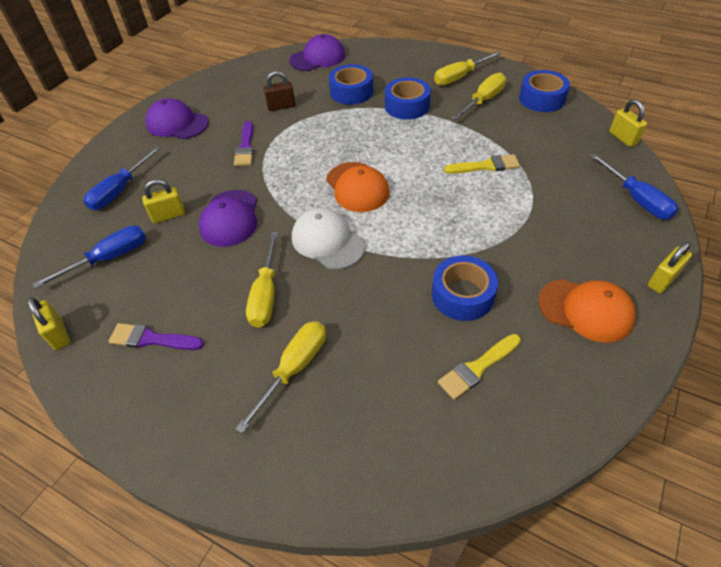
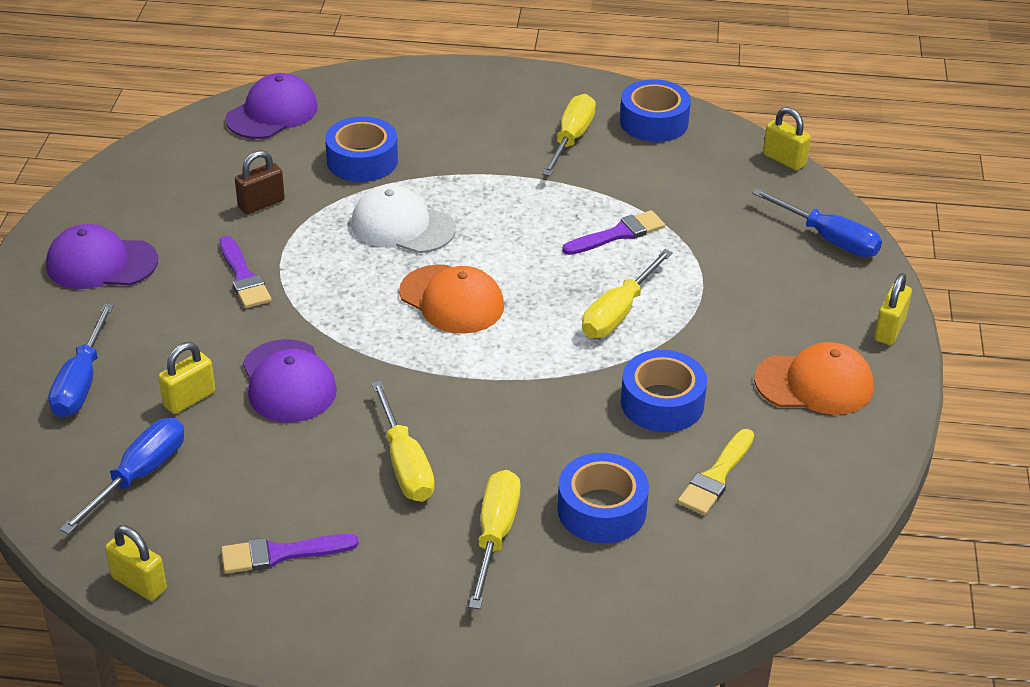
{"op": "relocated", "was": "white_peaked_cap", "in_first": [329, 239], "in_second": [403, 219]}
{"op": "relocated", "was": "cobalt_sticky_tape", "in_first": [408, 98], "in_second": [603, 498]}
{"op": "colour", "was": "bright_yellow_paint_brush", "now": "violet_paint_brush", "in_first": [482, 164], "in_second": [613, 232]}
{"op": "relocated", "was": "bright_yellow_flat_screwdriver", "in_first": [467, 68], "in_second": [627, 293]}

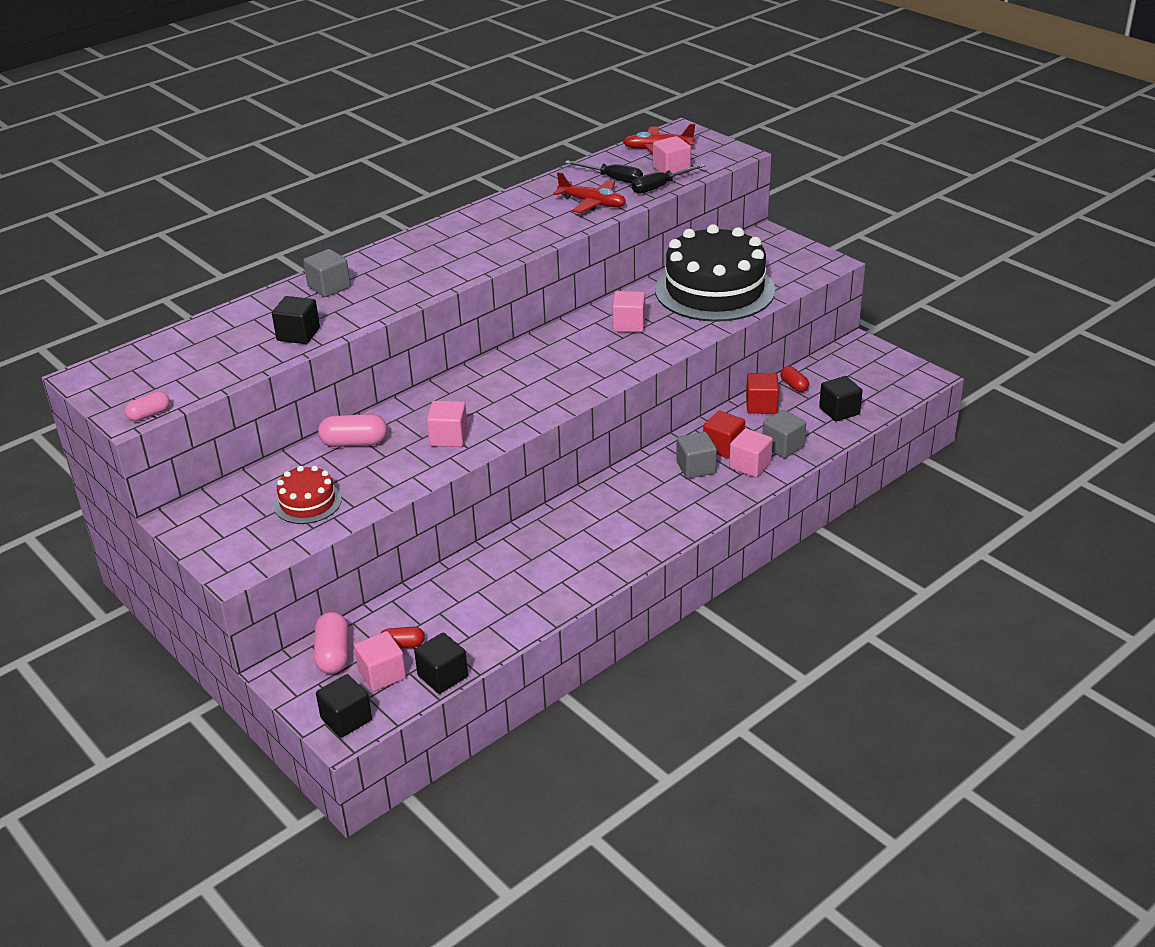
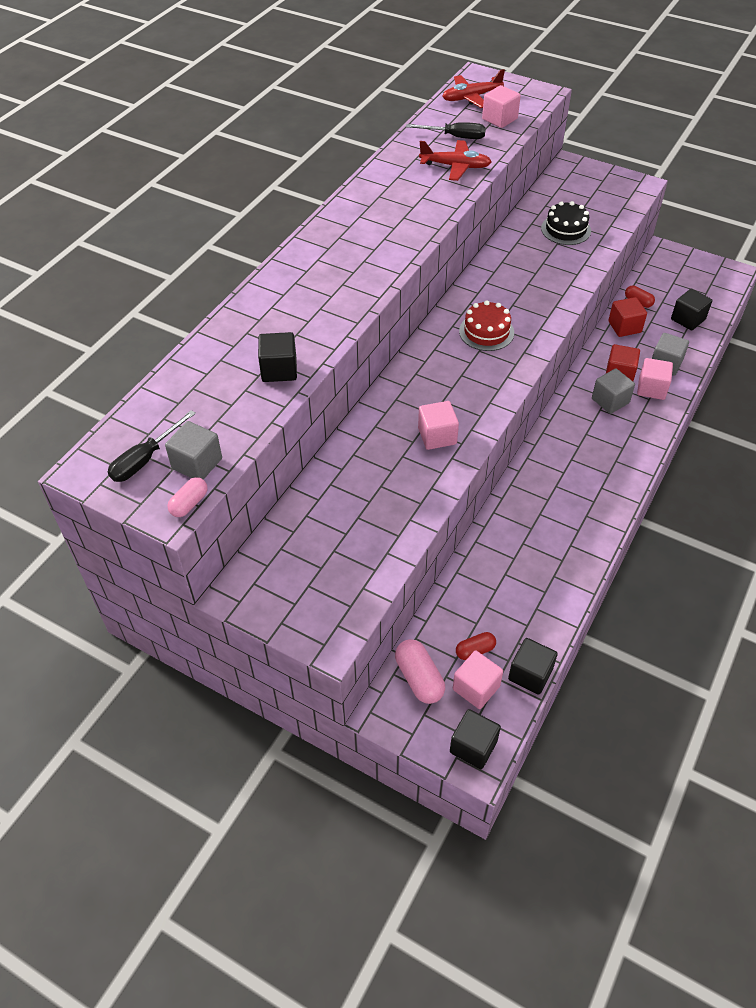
{"op": "relocated", "was": "jet-black_flat_screwdriver", "in_first": [668, 179], "in_second": [152, 446]}
{"op": "relocated", "was": "gray_solid_cube", "in_first": [327, 273], "in_second": [193, 450]}
{"op": "relocated", "was": "scarlet_gateau", "in_first": [308, 495], "in_second": [486, 325]}
{"op": "size", "was": "jet-black_gateau", "in_first": [715, 273], "in_second": [566, 223], "ratio": 0.46}
{"op": "missing", "was": "pink_capsule", "in_first": [352, 430]}
{"op": "missing", "was": "pink_solid_cube", "in_first": [628, 311]}

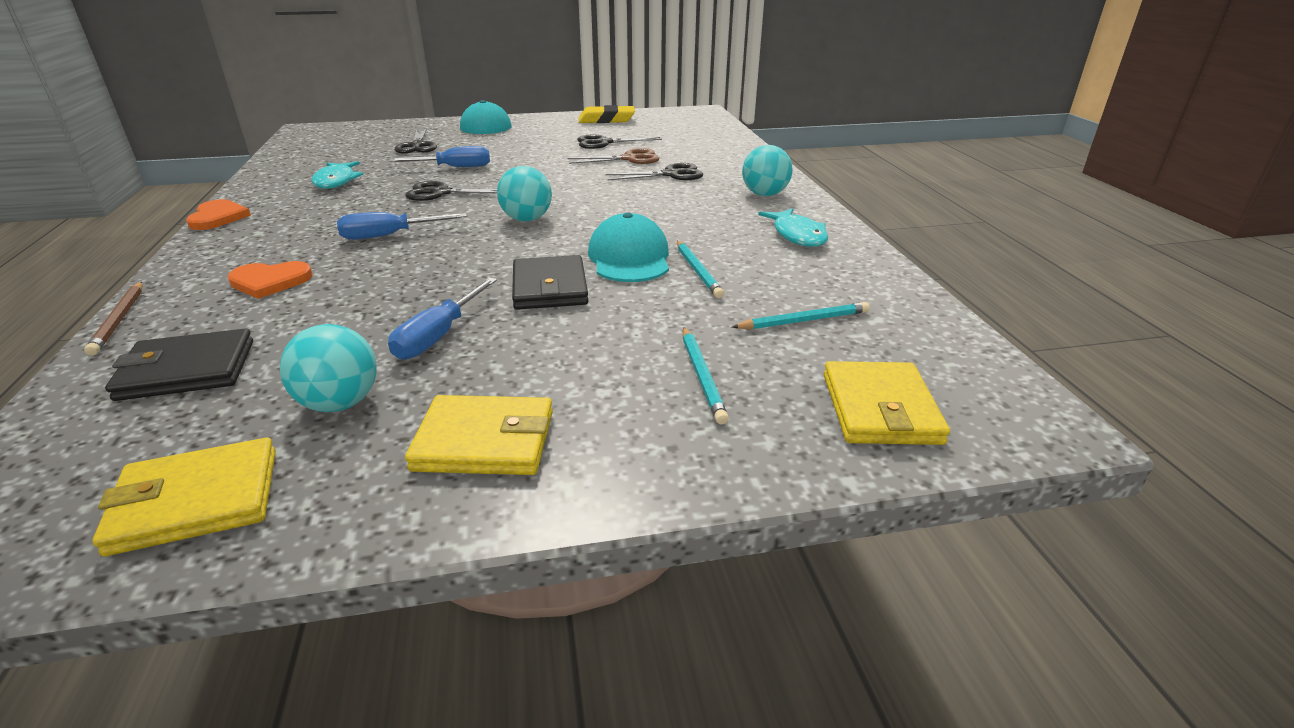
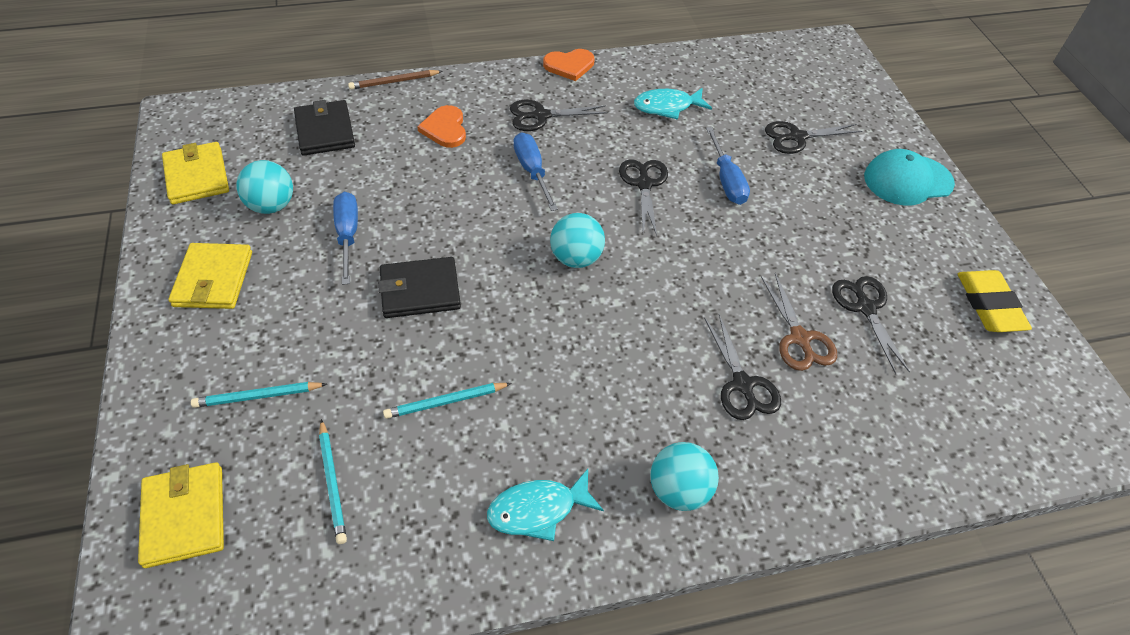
{"op": "spun", "was": "bright_yellow_wallet", "in_first": [887, 403], "in_second": [181, 515], "clockwise": 75}
{"op": "spun", "was": "cobalt_flat_screwdriver", "in_first": [442, 319], "in_second": [345, 238], "clockwise": 60}
{"op": "appeared", "now": "jet-black_pair_of_scissors", "in_second": [559, 115]}
{"op": "missing", "was": "turquoise_peaked_cap", "in_first": [628, 247]}

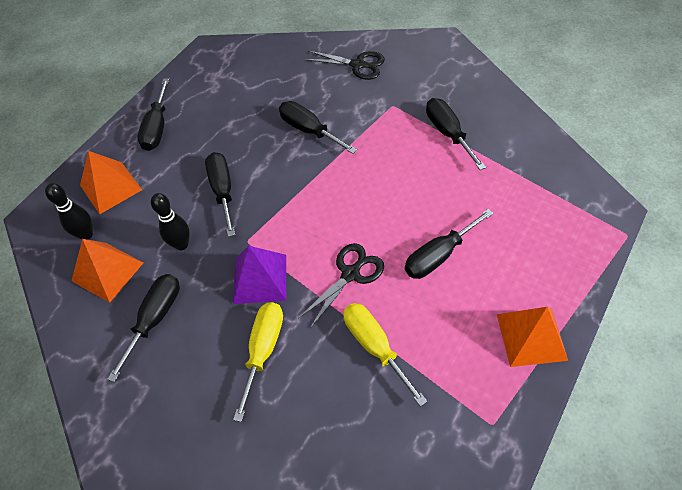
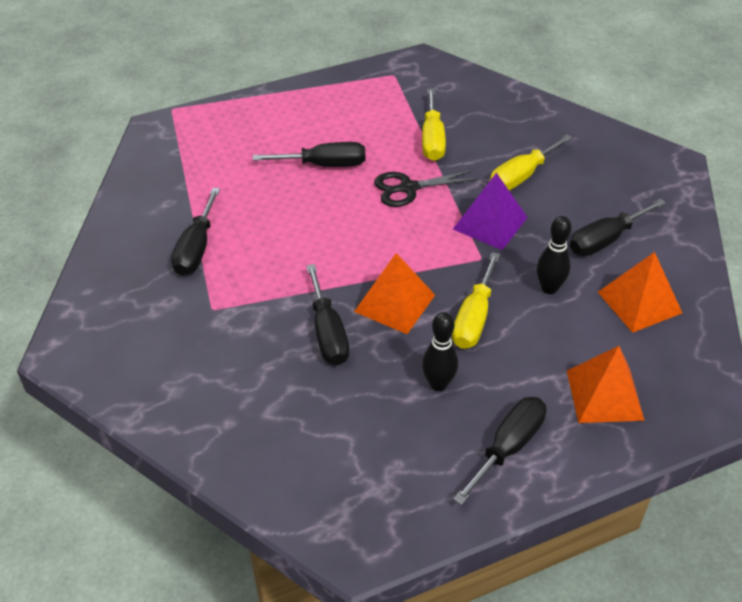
{"op": "relocated", "was": "bright_orange_solid_pyramid", "in_first": [532, 337], "in_second": [394, 293]}
{"op": "relocated", "was": "jet-black_skittle", "in_first": [69, 211], "in_second": [440, 351]}
{"op": "colour", "was": "jet-black_flat_screwdriver", "now": "bright_yellow_flat_screwdriver", "in_first": [220, 194], "in_second": [476, 300]}
{"op": "missing", "was": "jet-black_pair_of_scissors", "in_first": [344, 65]}

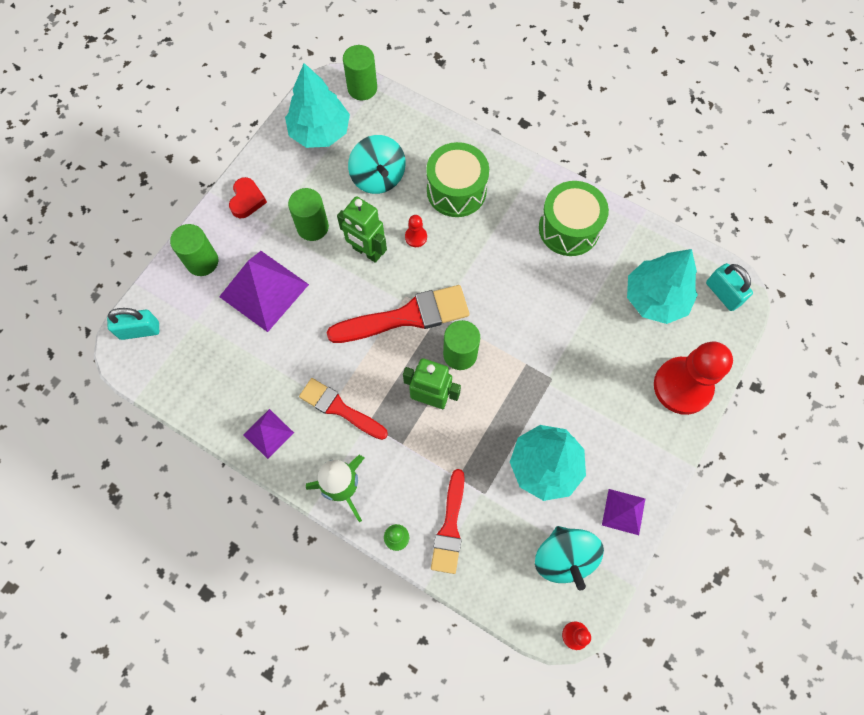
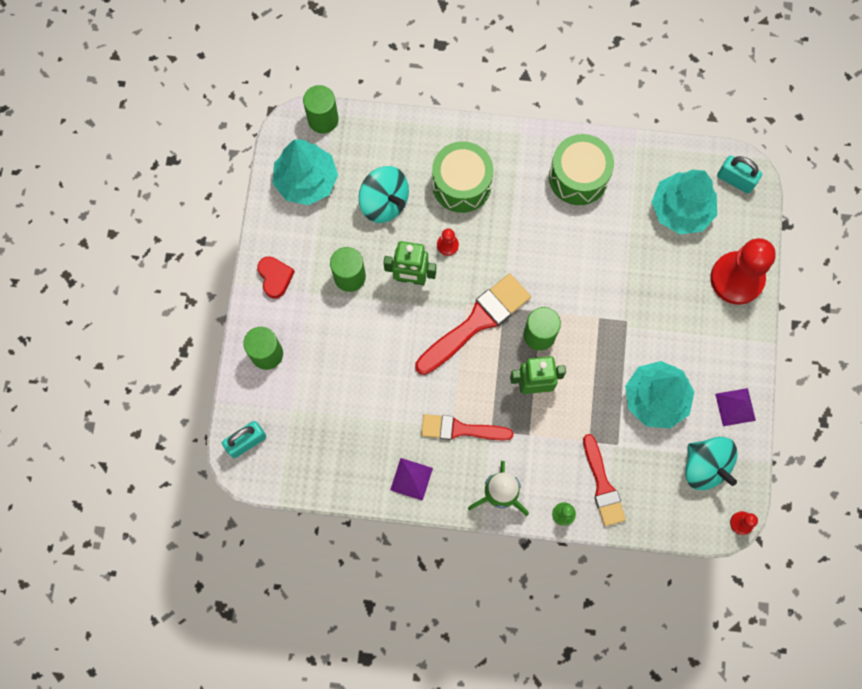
{"op": "missing", "was": "violet_solid_pyramid", "in_first": [264, 291]}

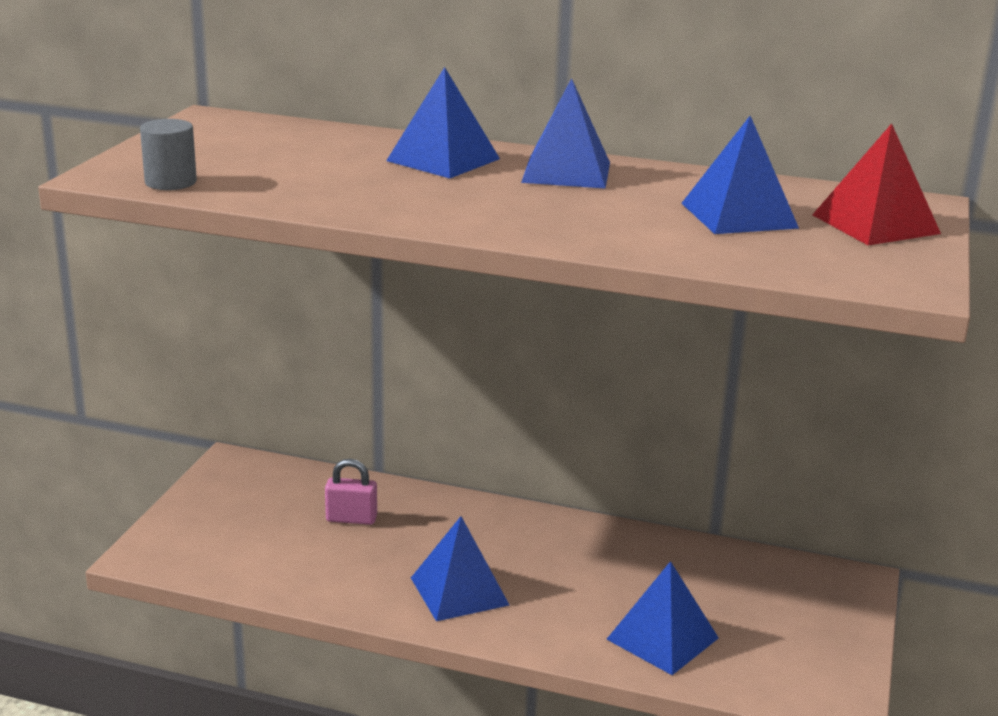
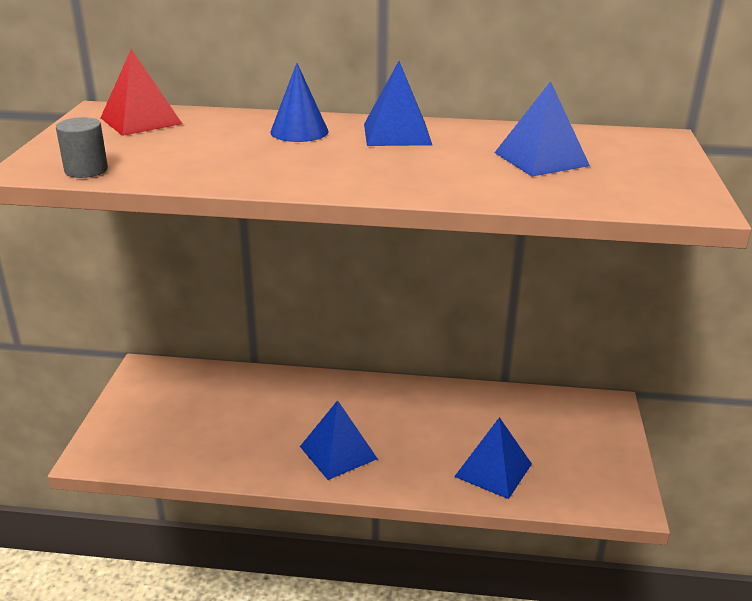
{"op": "relocated", "was": "scarlet_solid_pyramid", "in_first": [876, 184], "in_second": [141, 92]}
{"op": "exchanged", "was": "cobalt_solid_pyramid", "now": "cobalt_solid_cone", "in_first": [443, 122], "in_second": [299, 102]}
{"op": "missing", "was": "pink_small_lock", "in_first": [351, 492]}

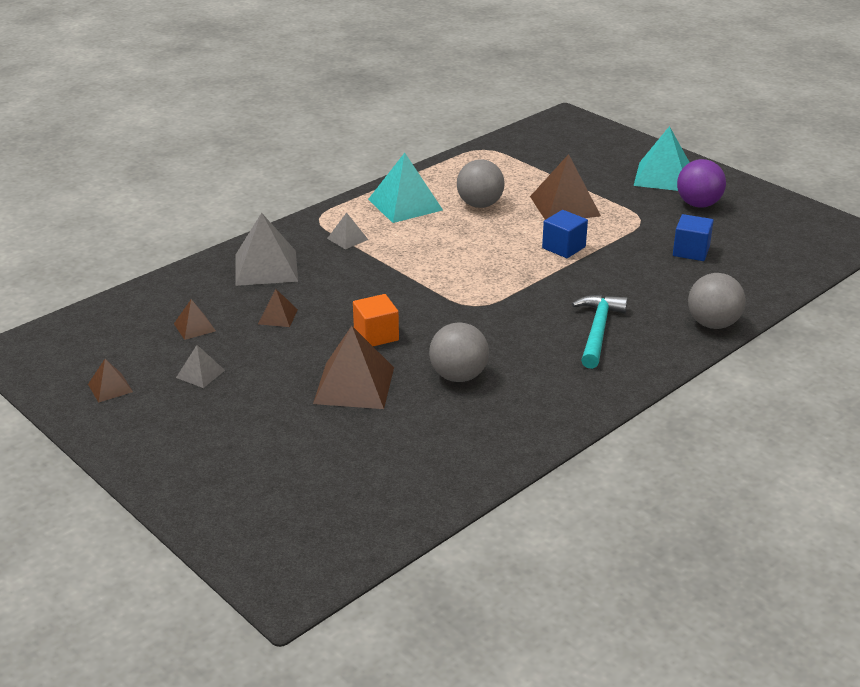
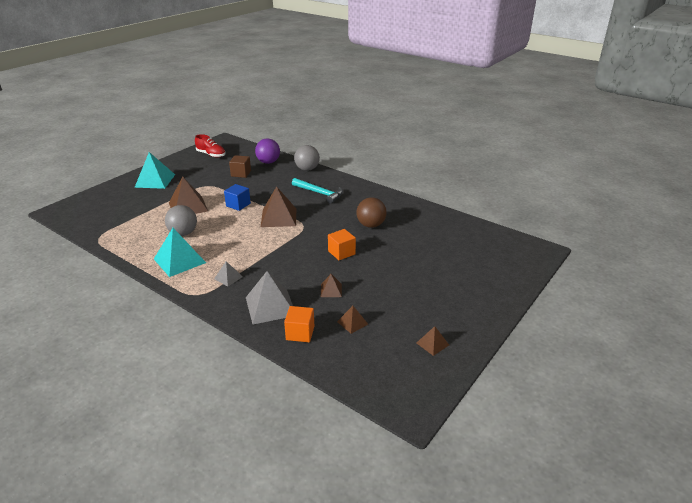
{"op": "appeared", "now": "scarlet_lace-up_shoe", "in_second": [210, 146]}
{"op": "colour", "was": "cobalt_solid_cube", "now": "brown_solid_cube", "in_first": [693, 237], "in_second": [240, 166]}
{"op": "relocated", "was": "violet_play_ball", "in_first": [701, 183], "in_second": [267, 151]}
{"op": "relocated", "was": "brown_solid_pyramid", "in_first": [353, 367], "in_second": [278, 206]}
{"op": "appeared", "now": "bright_orange_solid_cube", "in_second": [299, 324]}
{"op": "spun", "was": "turquoise_carpenter's_hammer", "in_first": [600, 332], "in_second": [317, 191], "clockwise": -150}
{"op": "colour", "was": "gray_play_ball", "now": "brown_play_ball", "in_first": [459, 352], "in_second": [371, 212]}
{"op": "missing", "was": "gray_solid_pyramid", "in_first": [200, 366]}

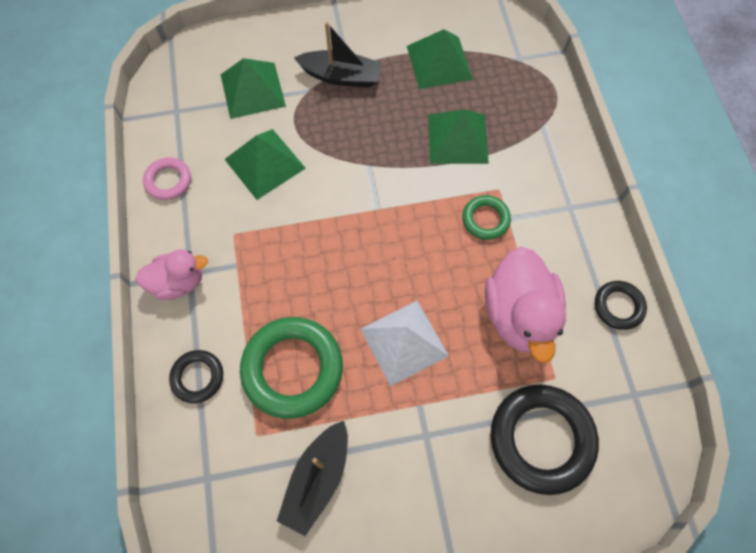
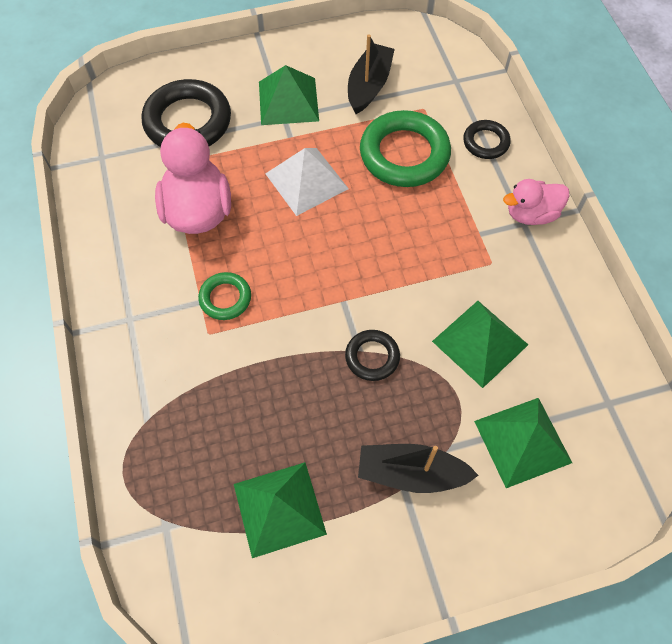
{"op": "relocated", "was": "green_solid_pyramid", "in_first": [458, 136], "in_second": [289, 95]}
{"op": "relocated", "was": "jet-black_ring", "in_first": [621, 305], "in_second": [372, 355]}
{"op": "missing", "was": "pink_ring", "in_first": [167, 178]}

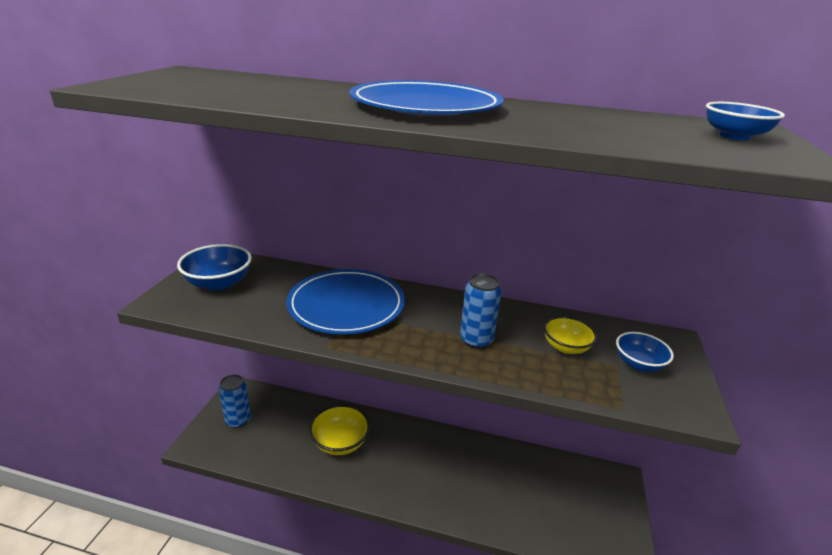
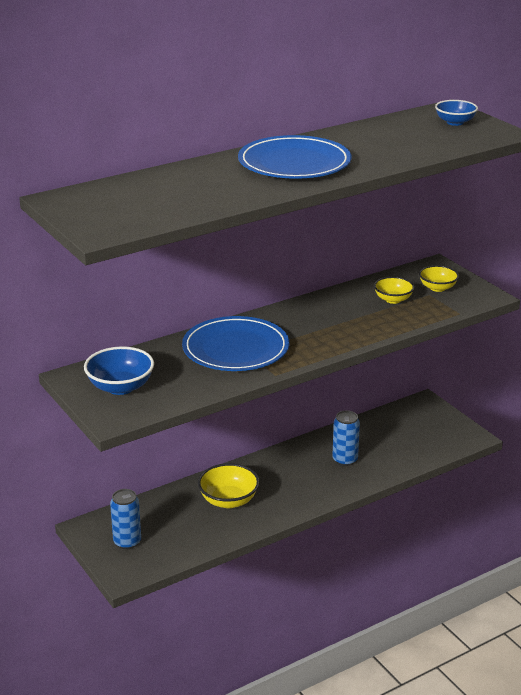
{"op": "relocated", "was": "cobalt_soda_can", "in_first": [480, 311], "in_second": [346, 438]}
{"op": "colour", "was": "cobalt_serving_bowl", "now": "bright_yellow_serving_bowl", "in_first": [645, 352], "in_second": [439, 278]}

